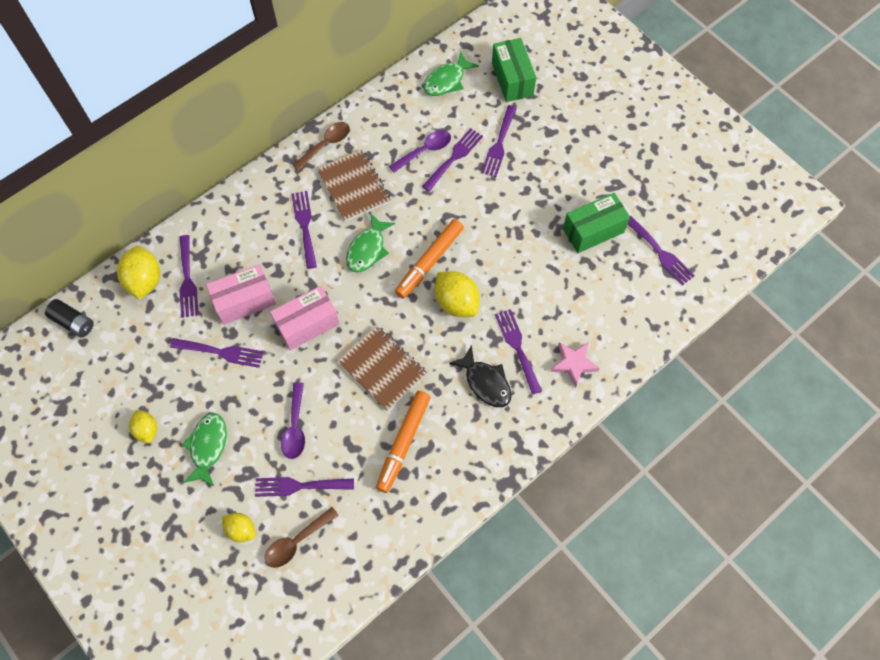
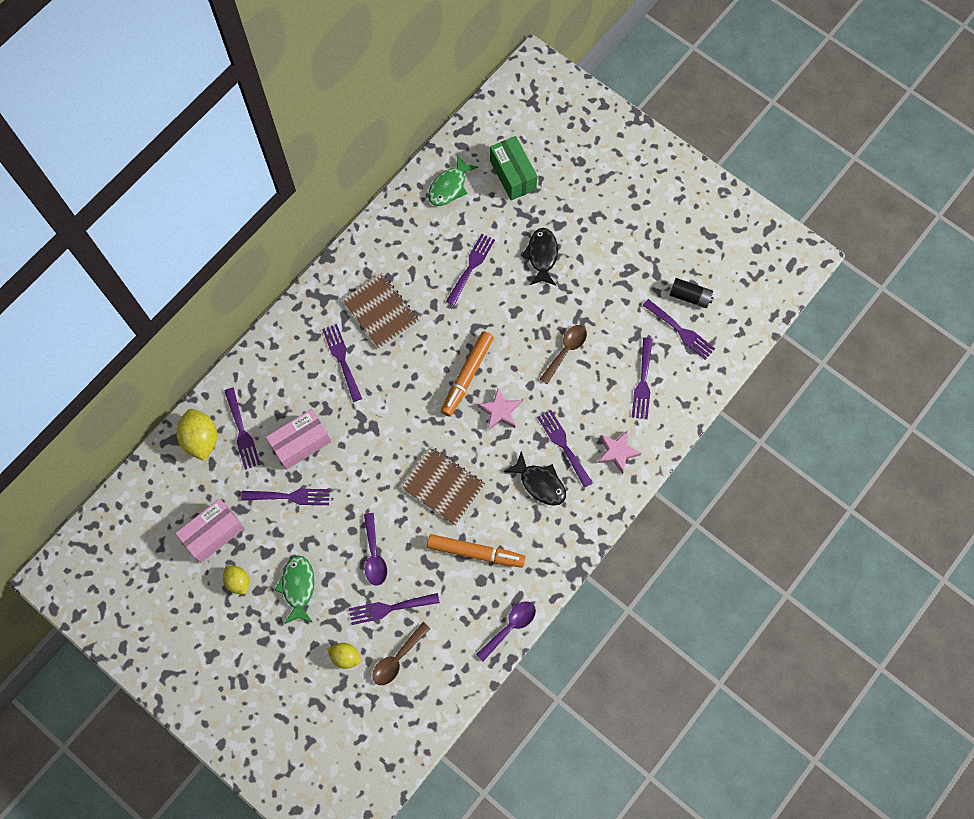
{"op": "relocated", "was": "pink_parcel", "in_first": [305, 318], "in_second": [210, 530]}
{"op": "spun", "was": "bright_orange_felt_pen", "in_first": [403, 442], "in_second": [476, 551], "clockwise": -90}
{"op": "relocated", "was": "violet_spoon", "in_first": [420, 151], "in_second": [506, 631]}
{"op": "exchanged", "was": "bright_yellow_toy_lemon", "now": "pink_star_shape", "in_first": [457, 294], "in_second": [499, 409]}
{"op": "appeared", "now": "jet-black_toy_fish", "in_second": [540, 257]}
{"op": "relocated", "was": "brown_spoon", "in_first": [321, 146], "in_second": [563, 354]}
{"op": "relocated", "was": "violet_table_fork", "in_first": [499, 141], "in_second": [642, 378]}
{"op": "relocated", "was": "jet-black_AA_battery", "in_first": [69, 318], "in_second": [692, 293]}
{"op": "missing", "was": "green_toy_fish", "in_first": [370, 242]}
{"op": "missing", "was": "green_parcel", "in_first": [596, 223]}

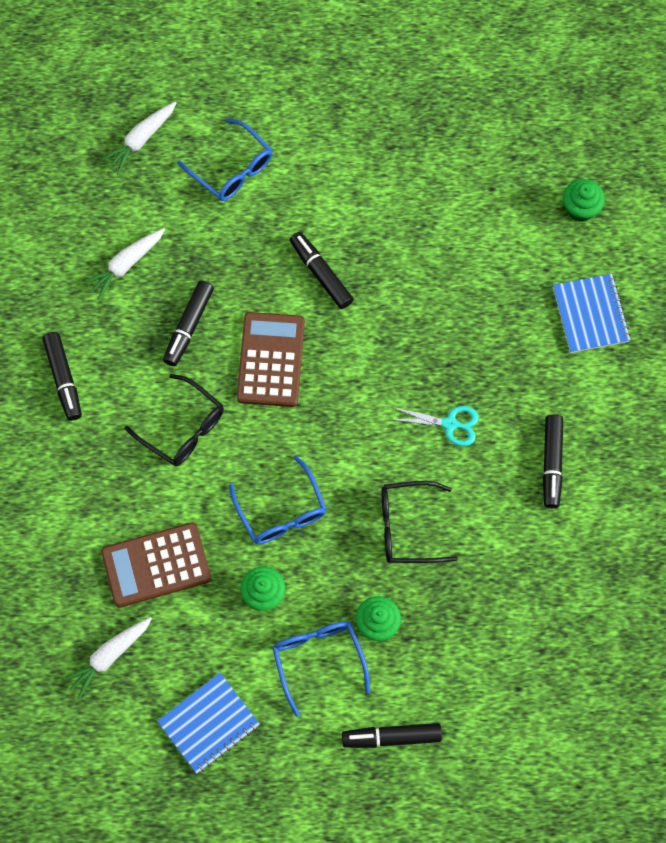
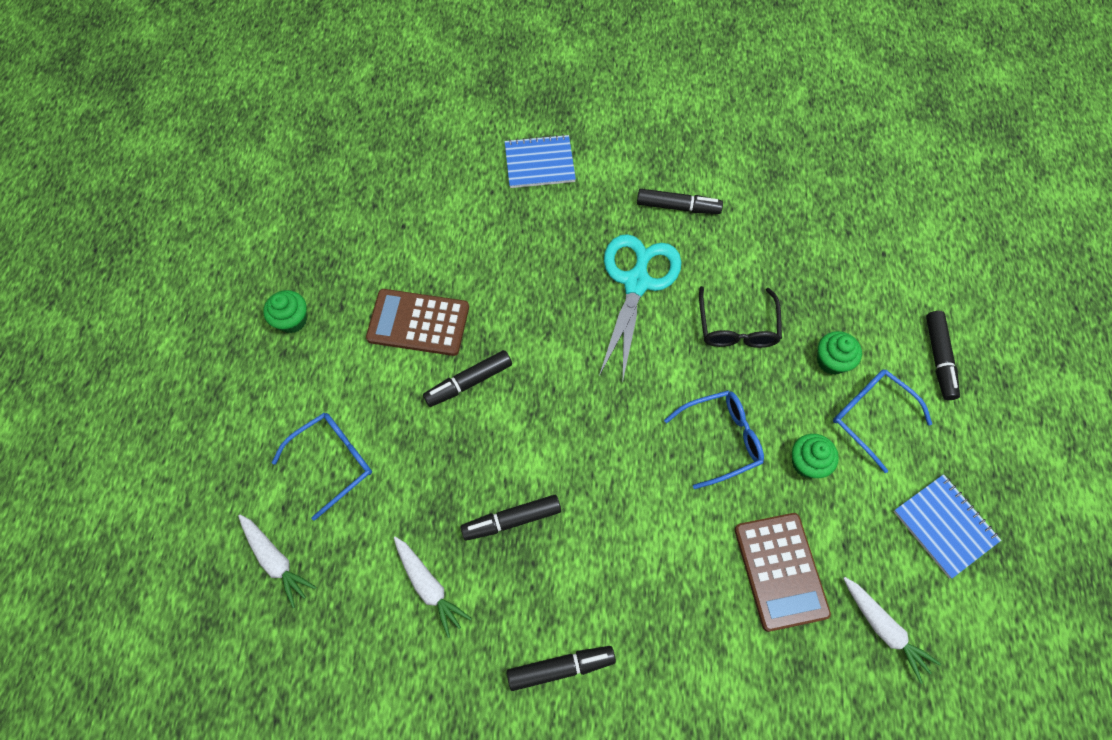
{"op": "relocated", "was": "green_fairy_cake", "in_first": [584, 200], "in_second": [285, 311]}
{"op": "relocated", "was": "brown_adding_machine", "in_first": [271, 359], "in_second": [417, 322]}
{"op": "spun", "was": "jet-black_felt_pen", "in_first": [188, 323], "in_second": [511, 518], "clockwise": 135}
{"op": "size", "was": "turquoise_pair_of_scissors", "in_first": [434, 426], "in_second": [640, 308], "ratio": 1.95}
{"op": "spun", "was": "cobalt_eyeglasses", "in_first": [321, 669], "in_second": [882, 421], "clockwise": 60}
{"op": "missing", "was": "jet-black_eyeglasses", "in_first": [174, 420]}

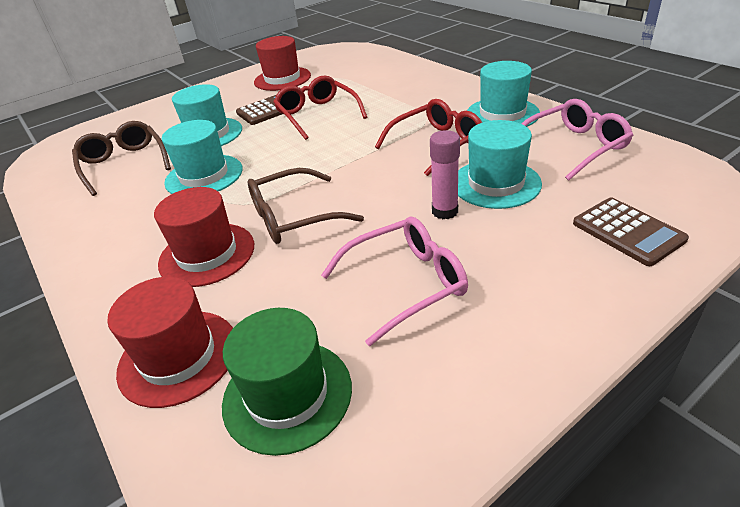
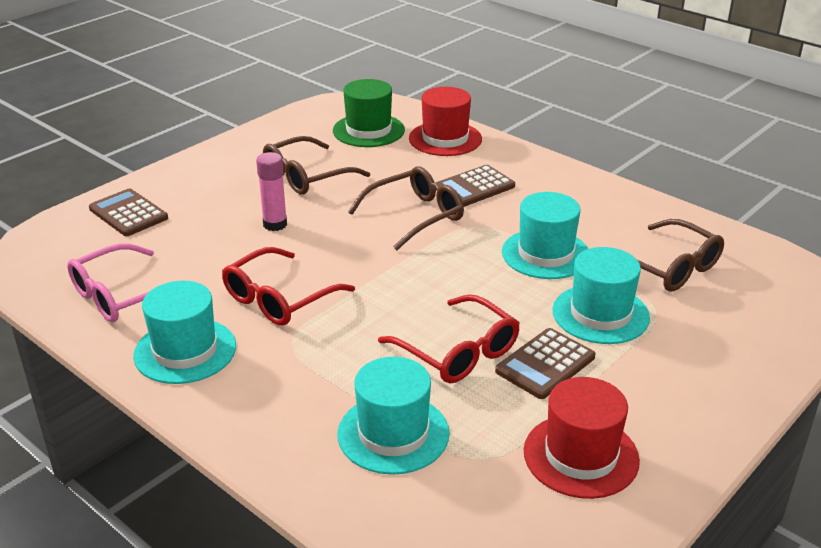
{"op": "colour", "was": "pink_eyeglasses", "now": "brown_eyeglasses", "in_first": [394, 281], "in_second": [316, 165]}
{"op": "relocated", "was": "turquoise_hat", "in_first": [500, 164], "in_second": [393, 416]}
{"op": "exchanged", "was": "scarlet_hat", "now": "brown_adding_machine", "in_first": [204, 237], "in_second": [475, 186]}

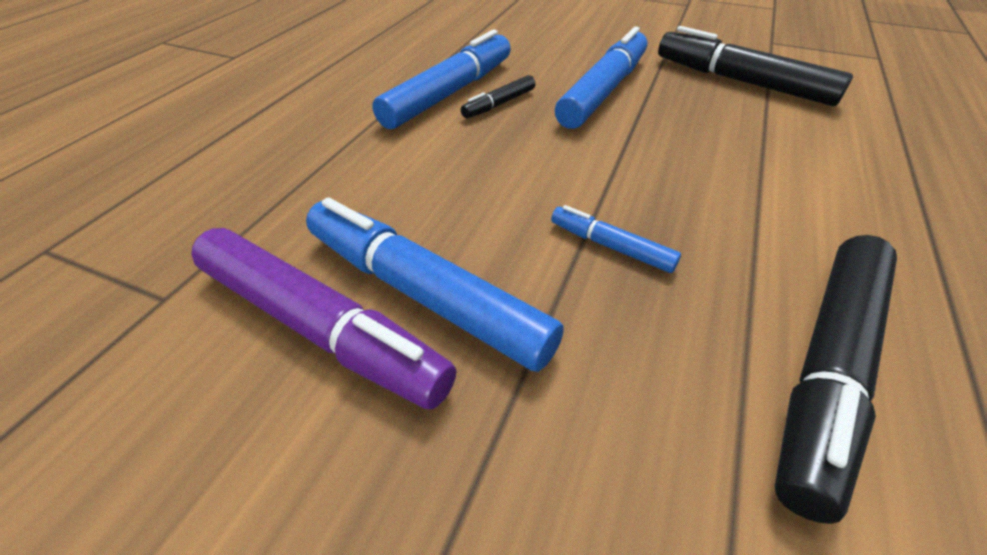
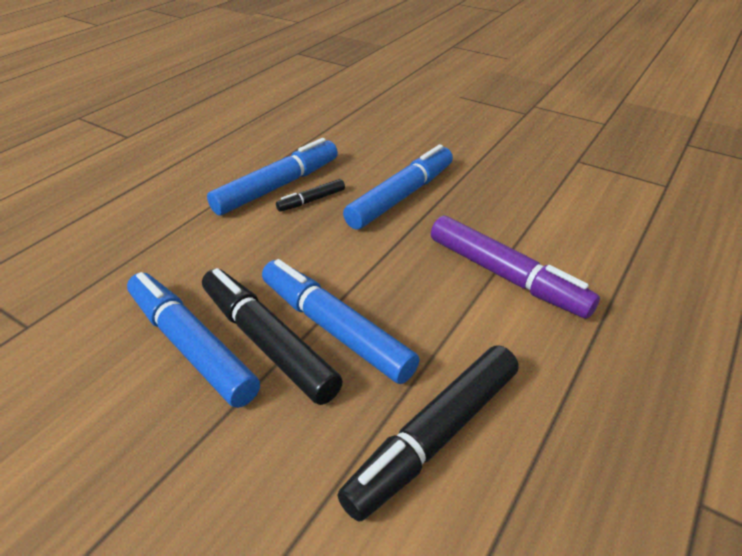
{"op": "relocated", "was": "jet-black_felt_pen", "in_first": [755, 66], "in_second": [272, 336]}
{"op": "size", "was": "cobalt_felt_pen", "in_first": [616, 239], "in_second": [341, 321], "ratio": 2.06}
{"op": "relocated", "was": "violet_felt_pen", "in_first": [324, 318], "in_second": [515, 267]}

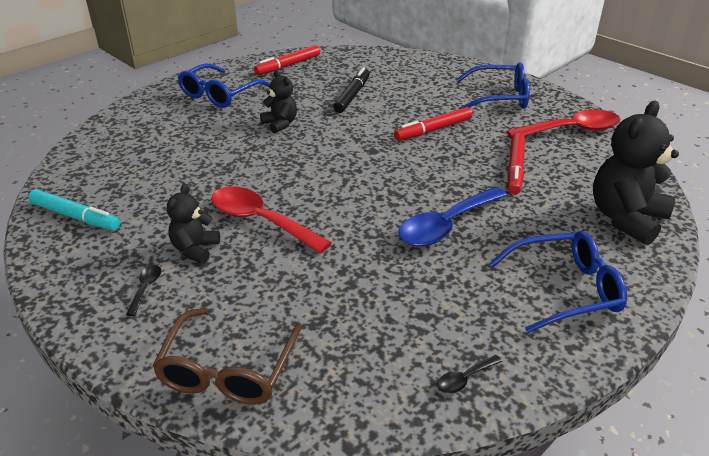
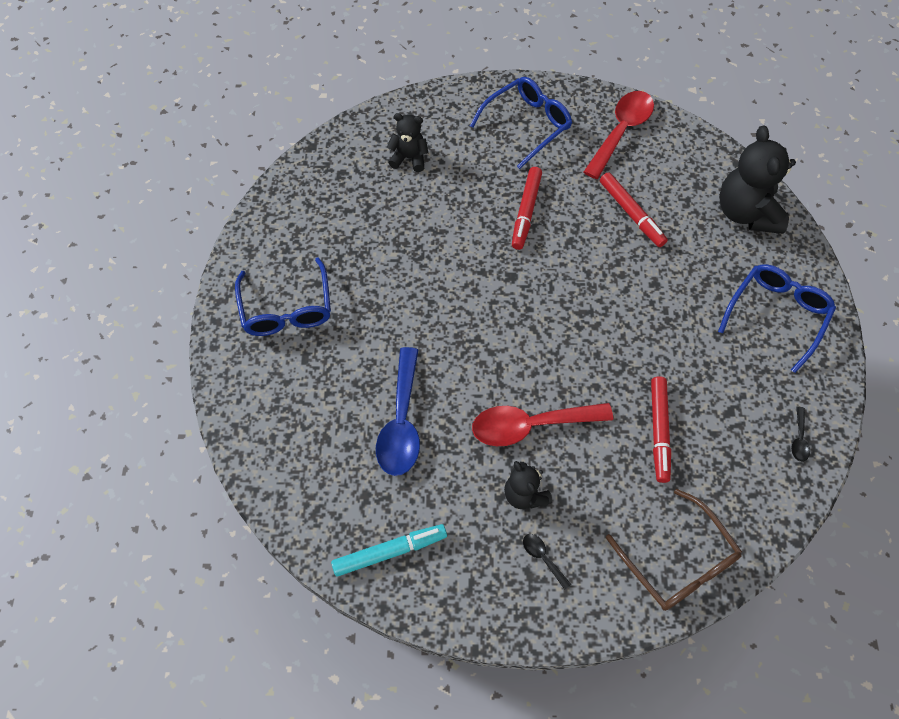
{"op": "relocated", "was": "cobalt_spoon", "in_first": [452, 217], "in_second": [398, 411]}
{"op": "relocated", "was": "jet-black_stuffed_bear", "in_first": [278, 102], "in_second": [407, 142]}
{"op": "relocated", "was": "scarlet_felt_pen", "in_first": [287, 60], "in_second": [661, 429]}
{"op": "missing", "was": "jet-black_felt_pen", "in_first": [351, 90]}

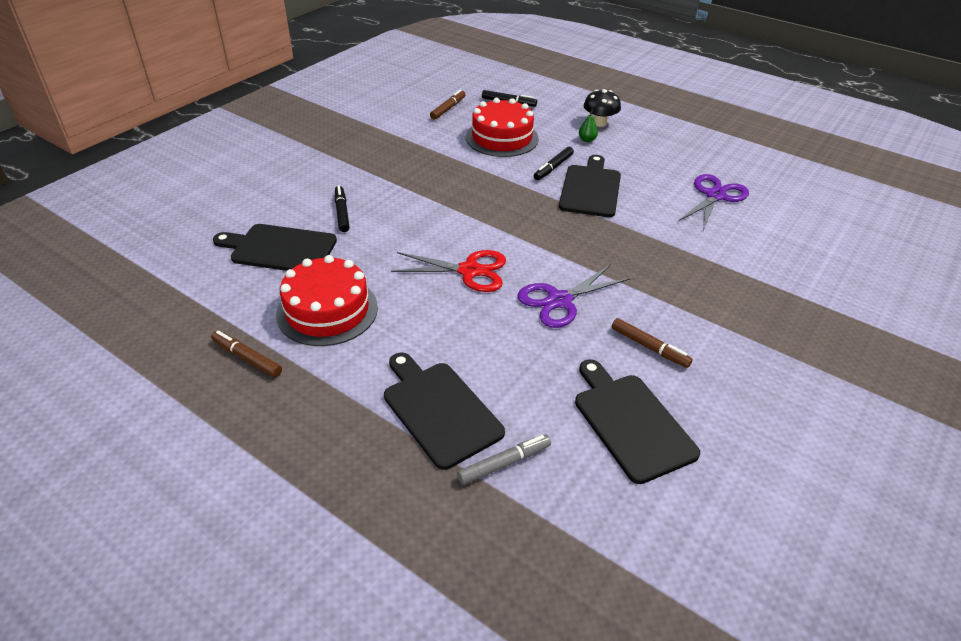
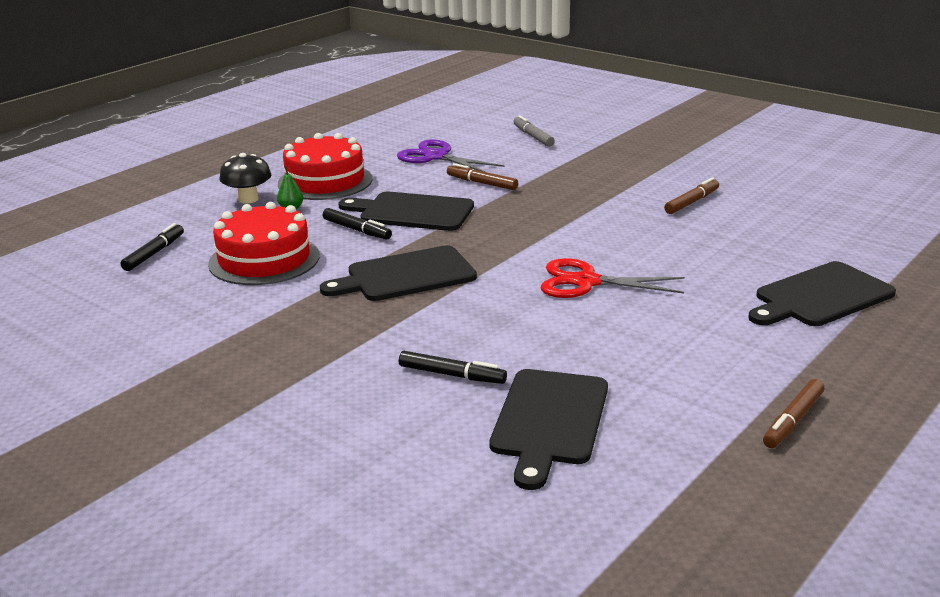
{"op": "relocated", "was": "scarlet_gateau", "in_first": [327, 300], "in_second": [325, 166]}
{"op": "relocated", "was": "jet-black_cutting_board", "in_first": [637, 421], "in_second": [398, 273]}
{"op": "spun", "was": "jet-black_felt_pen", "in_first": [342, 208], "in_second": [453, 367], "clockwise": -150}
{"op": "relocated", "was": "brown_felt_pen", "in_first": [448, 105], "in_second": [482, 176]}
{"op": "relocated", "was": "gray_felt_pen", "in_first": [504, 459], "in_second": [534, 131]}
{"op": "spun", "was": "scarlet_pair_of_scissors", "in_first": [448, 271], "in_second": [612, 278], "clockwise": -90}
{"op": "missing", "was": "violet_pair_of_scissors", "in_first": [574, 296]}

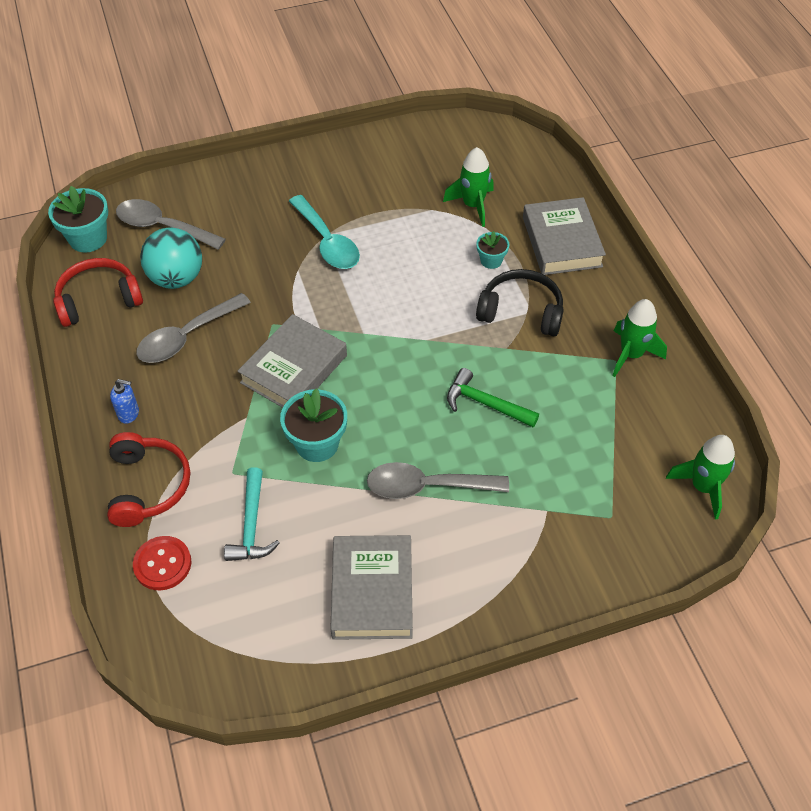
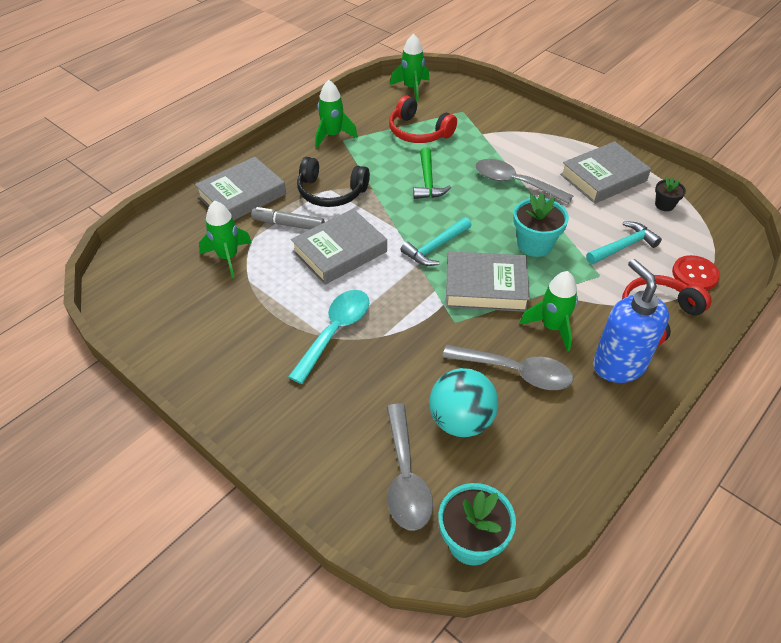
{"op": "exchanged", "was": "turquoise_plant_pot", "now": "gray_felt_pen", "in_first": [492, 250], "in_second": [288, 218]}
{"op": "appeared", "now": "gray_book", "in_second": [339, 247]}
{"op": "spun", "was": "jet-black_over-ear_headphones", "in_first": [520, 302], "in_second": [333, 182], "clockwise": -60}
{"op": "relocated", "was": "scarlet_over-ear_headphones", "in_first": [98, 292], "in_second": [423, 119]}
{"op": "appeared", "now": "turquoise_carpenter's_hammer", "in_second": [436, 241]}
{"op": "spun", "was": "gray_spoon", "in_first": [438, 480], "in_second": [524, 181], "clockwise": 150}
{"op": "appeared", "now": "green_toy_rocket", "in_second": [549, 311]}
{"op": "size", "was": "cobalt_pump_bottle", "in_first": [124, 401], "in_second": [631, 321], "ratio": 2.29}
{"op": "appeared", "now": "jet-black_plant_pot", "in_second": [670, 194]}

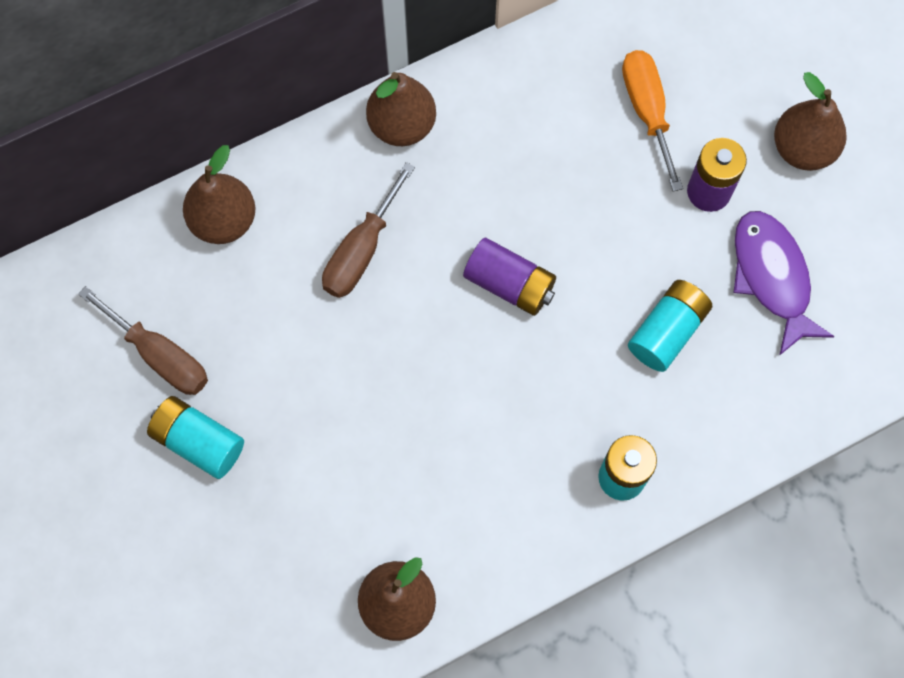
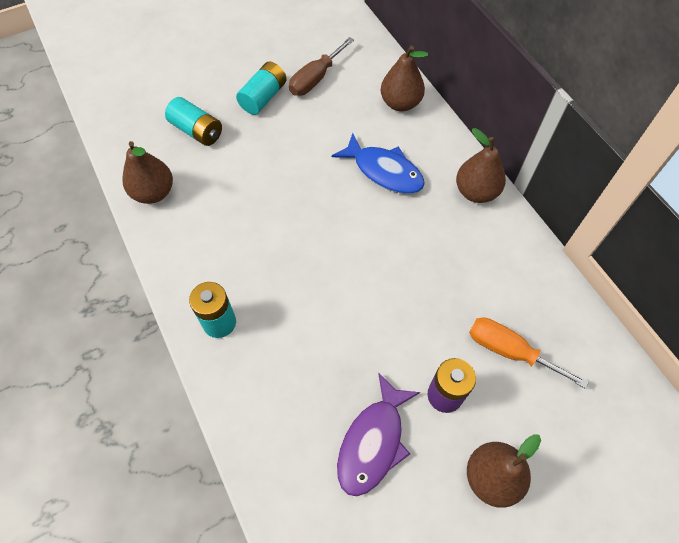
{"op": "relocated", "was": "turquoise_AA_battery", "in_first": [670, 326], "in_second": [193, 121]}
{"op": "exchanged", "was": "brown_flat_screwdriver", "now": "cobalt_toy_fish", "in_first": [368, 230], "in_second": [378, 163]}
{"op": "spun", "was": "violet_toy_fish", "in_first": [784, 283], "in_second": [378, 434], "clockwise": 135}
{"op": "spun", "was": "bright_orange_flat_screwdriver", "in_first": [652, 120], "in_second": [529, 353], "clockwise": -135}
{"op": "missing", "was": "violet_AA_battery", "in_first": [509, 277]}

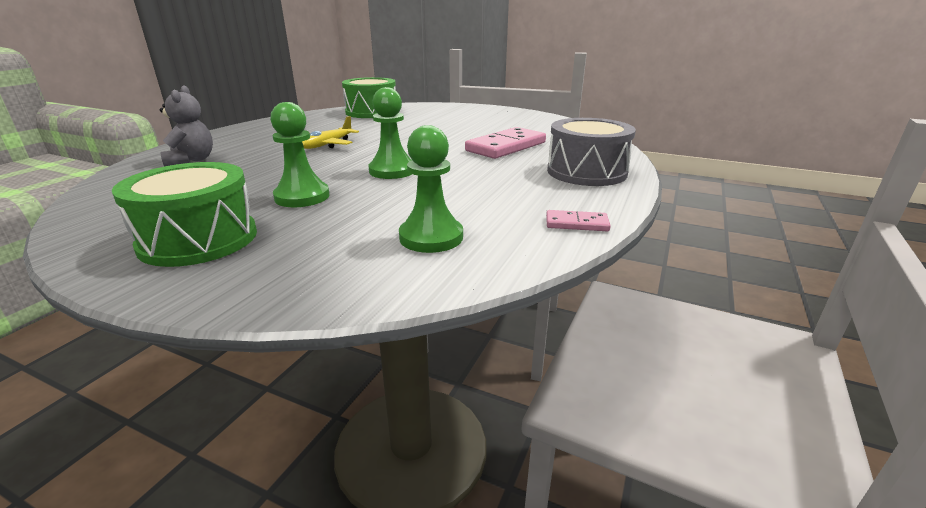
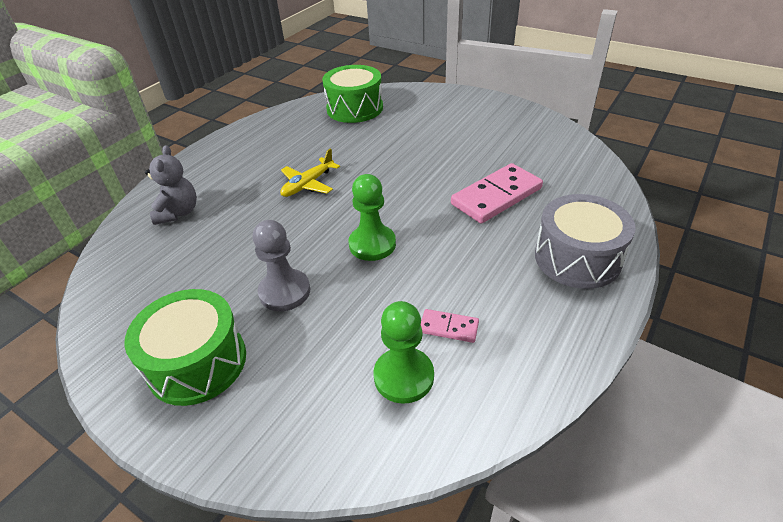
{"op": "colour", "was": "green_game_pawn", "now": "gray_game_pawn", "in_first": [299, 154], "in_second": [281, 265]}
{"op": "relocated", "was": "pink_domino_tile", "in_first": [578, 220], "in_second": [450, 326]}

